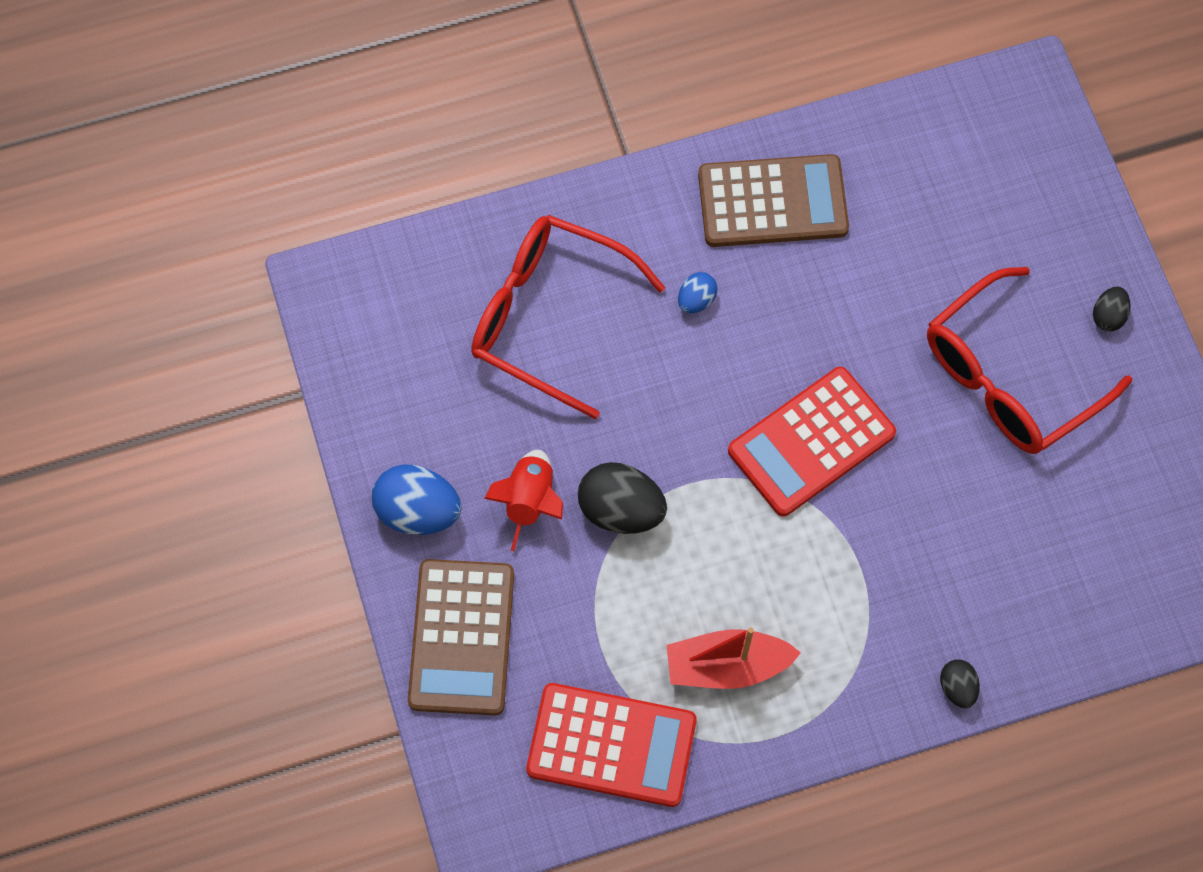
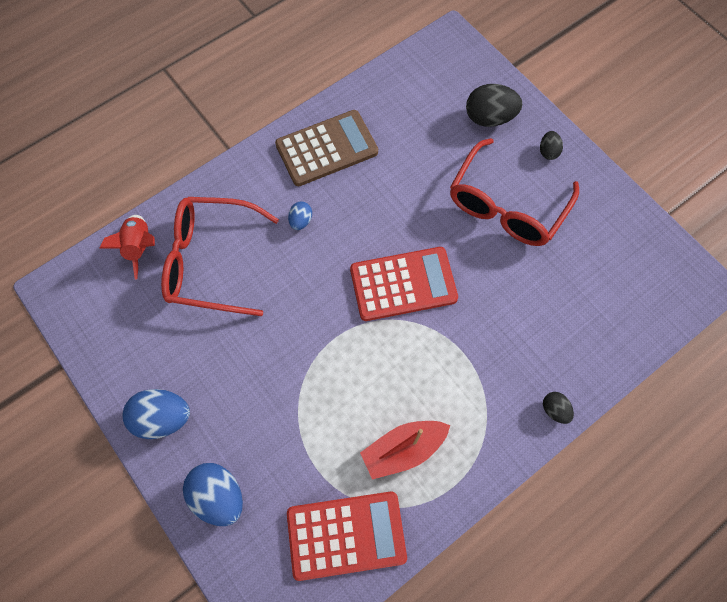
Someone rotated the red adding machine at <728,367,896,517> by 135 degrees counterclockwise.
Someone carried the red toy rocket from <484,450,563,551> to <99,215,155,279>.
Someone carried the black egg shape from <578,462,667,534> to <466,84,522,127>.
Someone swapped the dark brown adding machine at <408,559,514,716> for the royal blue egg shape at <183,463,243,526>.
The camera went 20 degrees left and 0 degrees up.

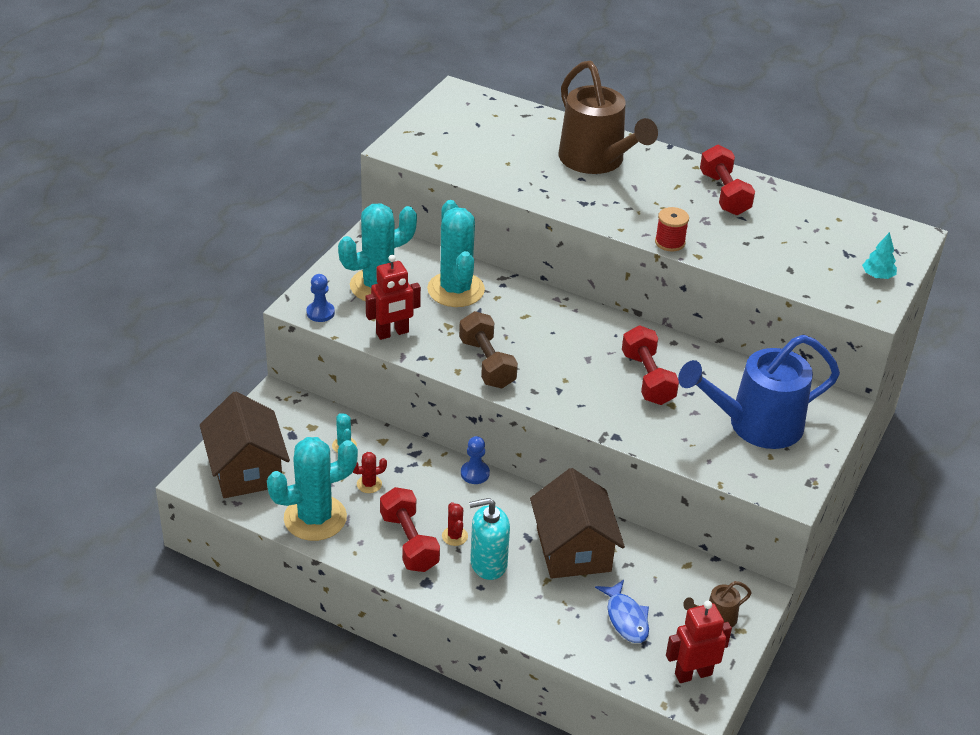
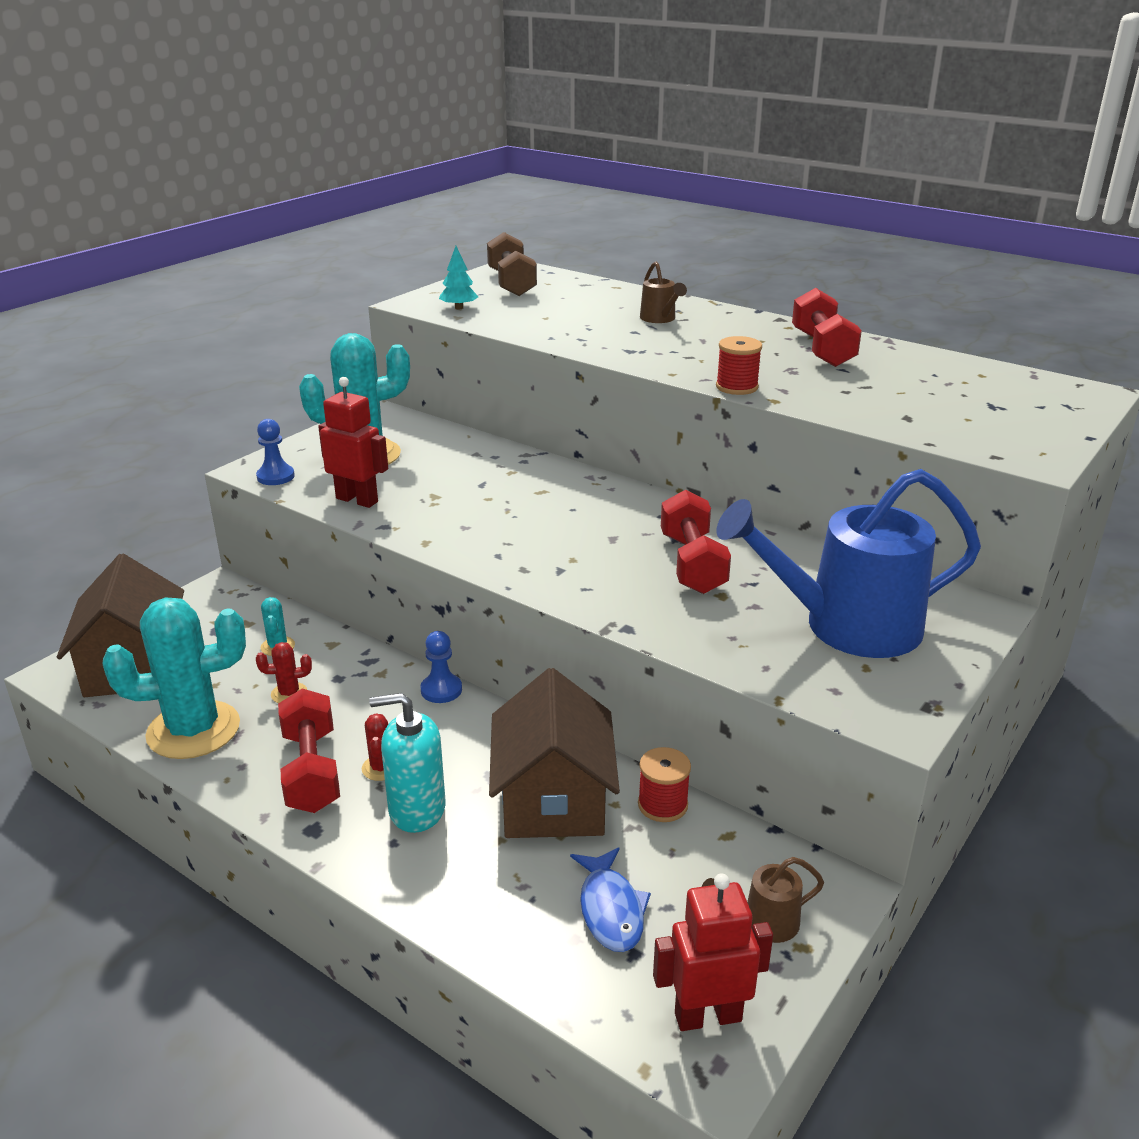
Someone scaled the dark brown watering can at <559,61,658,174> by 0.43.
Someone took away the teal cactus at <427,200,485,307>.
Someone carried the teal tree from <862,232,897,279> to <439,246,478,309>.
Someone rotated the red toy robot at <366,255,421,340> by 135 degrees counterclockwise.
Someone carried the dark brown hand weight from <459,311,518,388> to <487,232,537,296>.
Someone put down the red spool at <638,747,691,822>.
The camera went 10 degrees right and 10 degrees down.

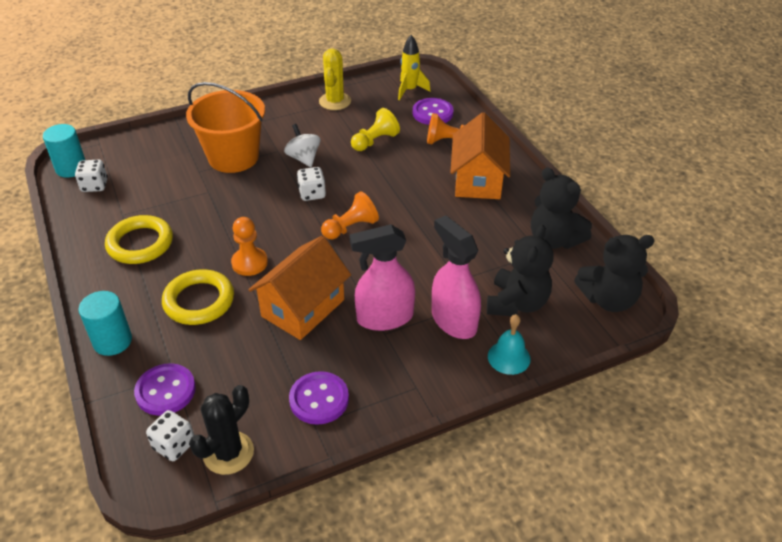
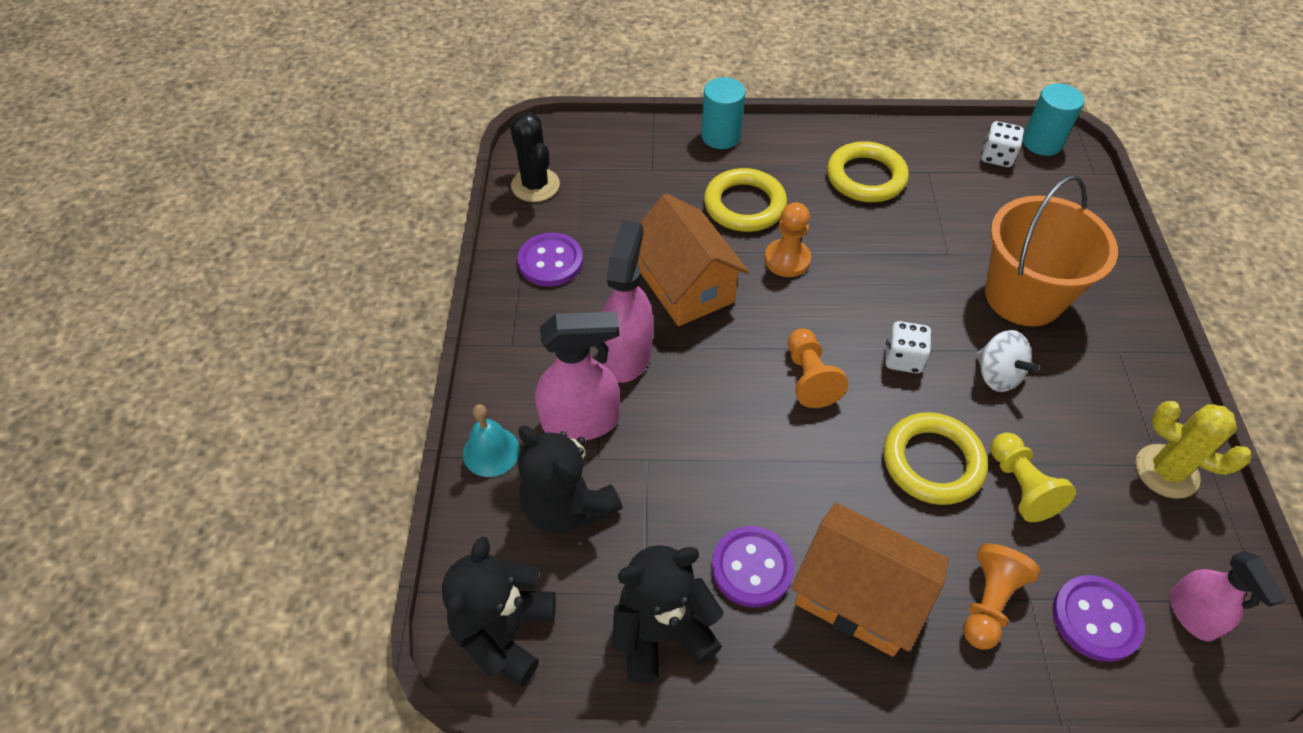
Someone swapped the yellow toy rocket at <398,35,431,100> for the pink sprayer at <1170,551,1287,642>.
Someone rotated the white toy top at <284,124,320,167> by 60 degrees clockwise.
Someone carried the violet button from <134,363,196,416> to <712,526,795,608>.
Someone took away the white die at <146,410,194,461>.
Someone put down the yellow hoop at <884,412,988,505>.
The camera went 115 degrees right and 10 degrees up.

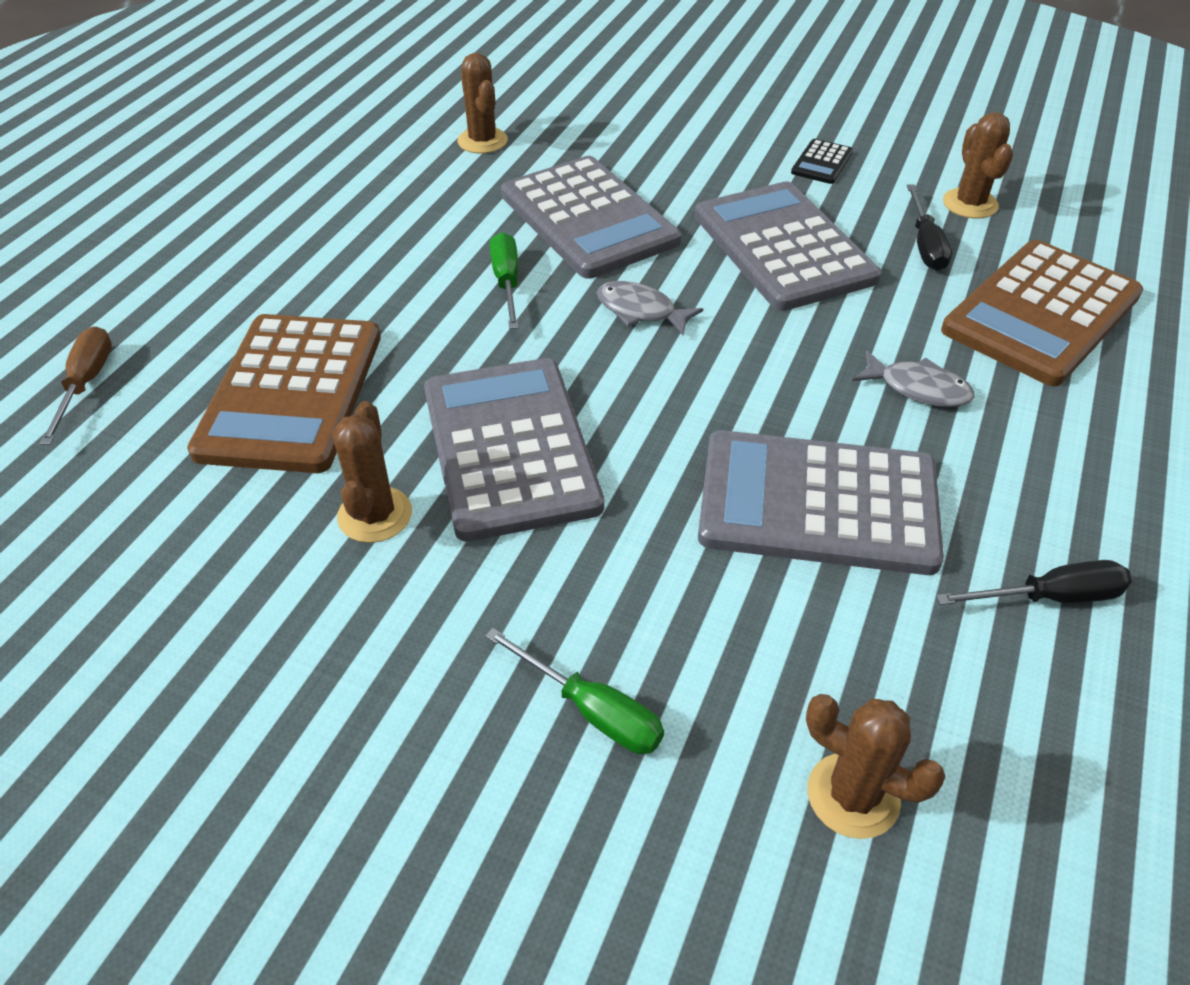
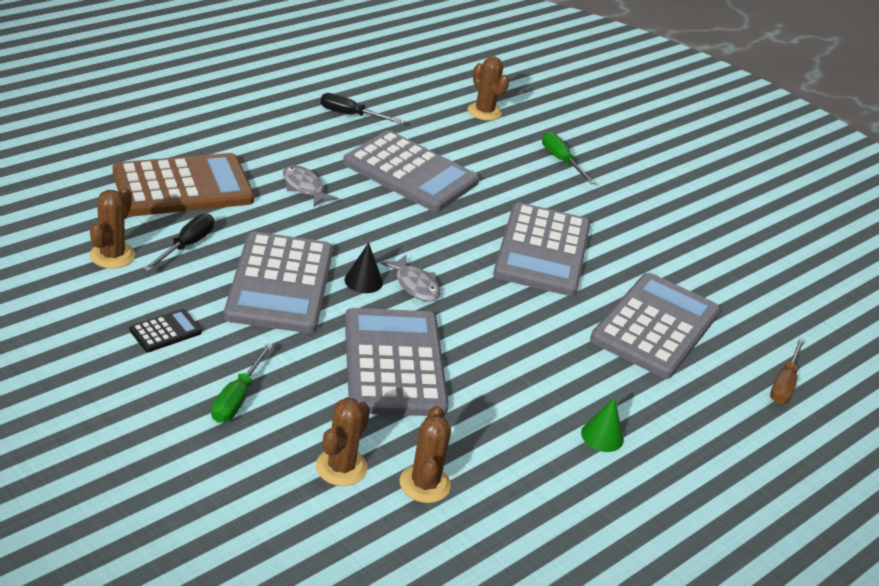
Someone carried the leaf-green screwdriver from <490,232,519,329> to <211,343,273,423>.
Someone repainted the dark brown adding machine at <187,314,381,473>, which became the gray adding machine at <590,273,720,379>.
Someone carried the dark brown cactus from <333,401,412,543> to <316,398,370,486>.
Someone put down the black cone shape at <345,242,383,293>.
Someone put down the leaf-green cone shape at <581,397,624,452>.
The camera went 160 degrees left and 10 degrees down.

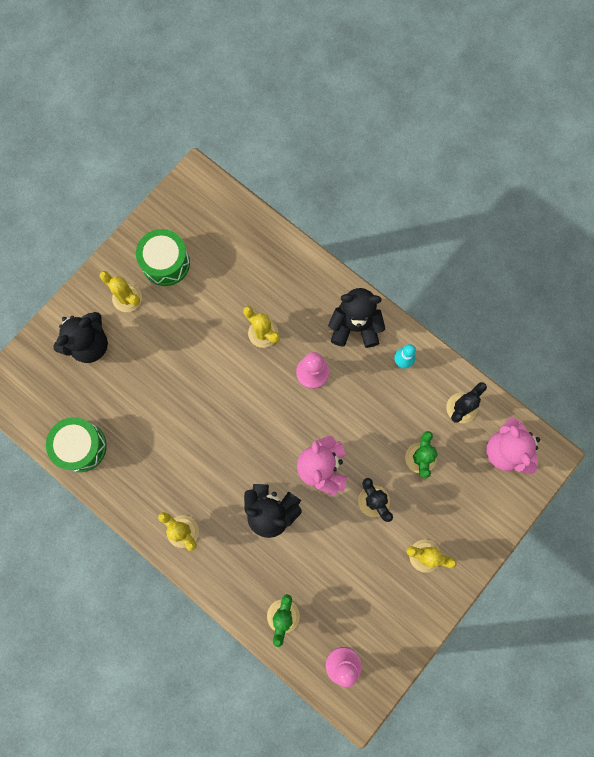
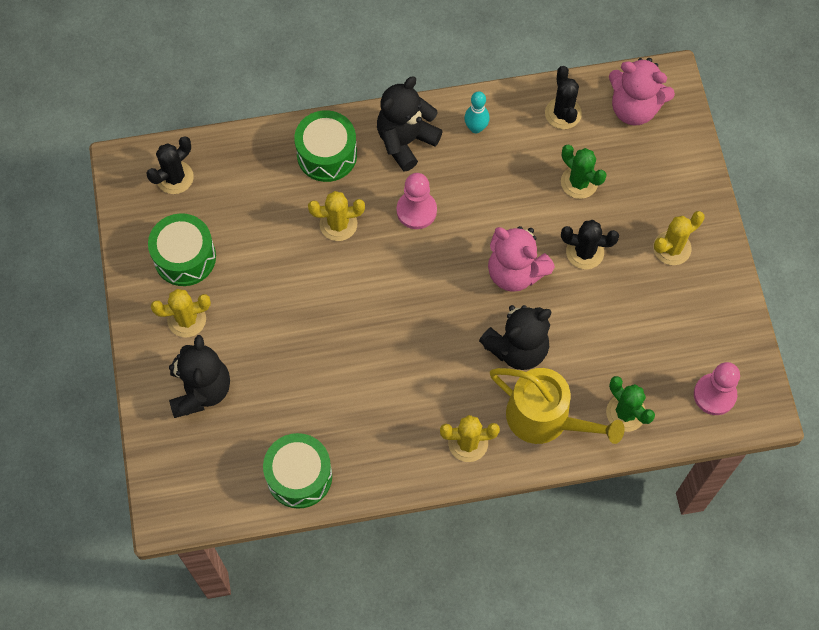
Someone put down the leaf-green toy drum at <294,110,357,182>.
Someone put down the black cactus at <147,136,194,194>.
Someone put down the yellow watering can at <490,368,625,444>.
The camera went 50 degrees left and 10 degrees down.

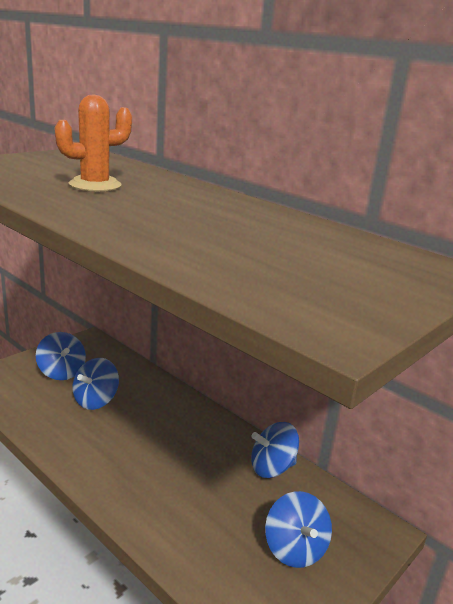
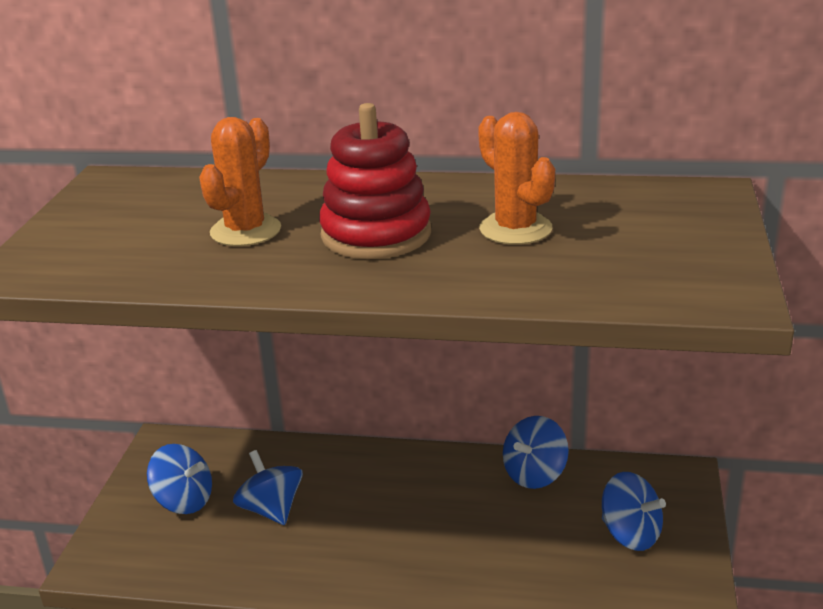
Someone rotated the royal blue toy top at <73,358,119,410> by 150 degrees clockwise.
Someone put down the red stacking rings at <319,103,431,259>.
Someone put down the orange cactus at <478,112,555,245>.
The camera went 30 degrees left and 5 degrees up.

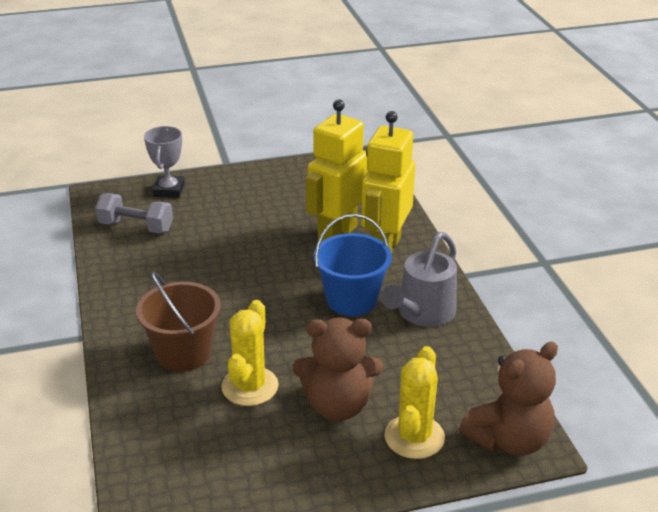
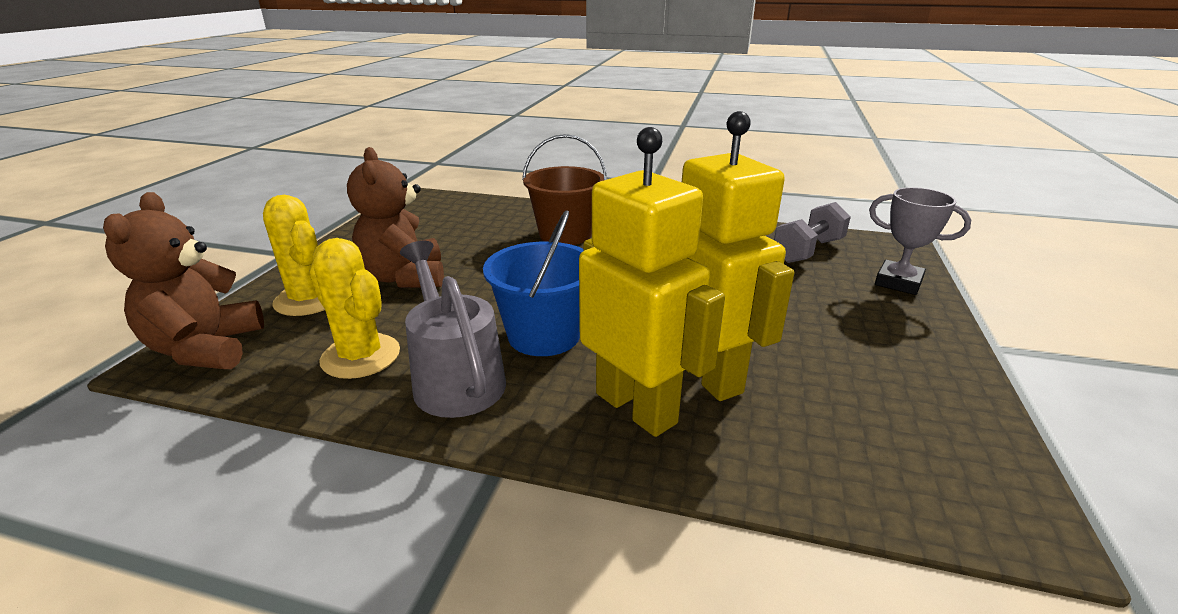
Someone carried the yellow cactus from <221,300,279,406> to <309,238,400,379>.
Someone rotated the dark brown stuffed bear at <293,317,383,421> by 45 degrees counterclockwise.
The camera went 120 degrees right and 5 degrees down.

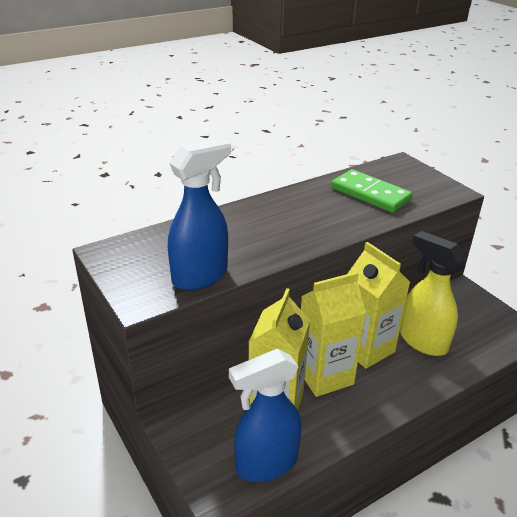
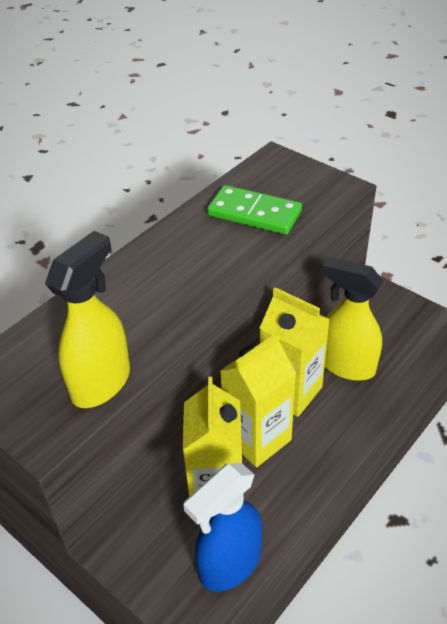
Someone repainted the royal blue sprayer at <168,138,231,290>, which became the yellow sprayer at <45,231,130,408>.
The camera went 15 degrees left and 10 degrees up.

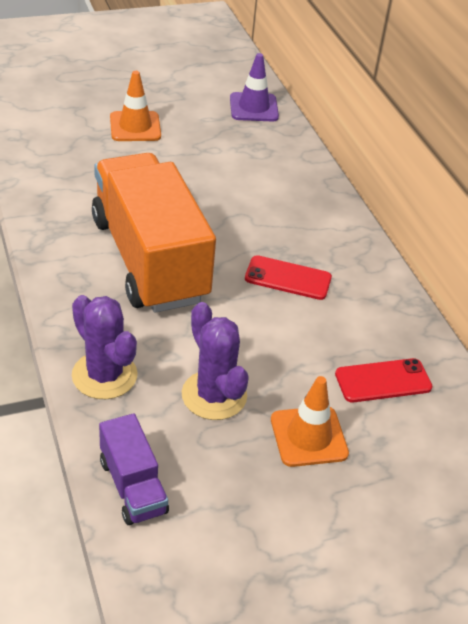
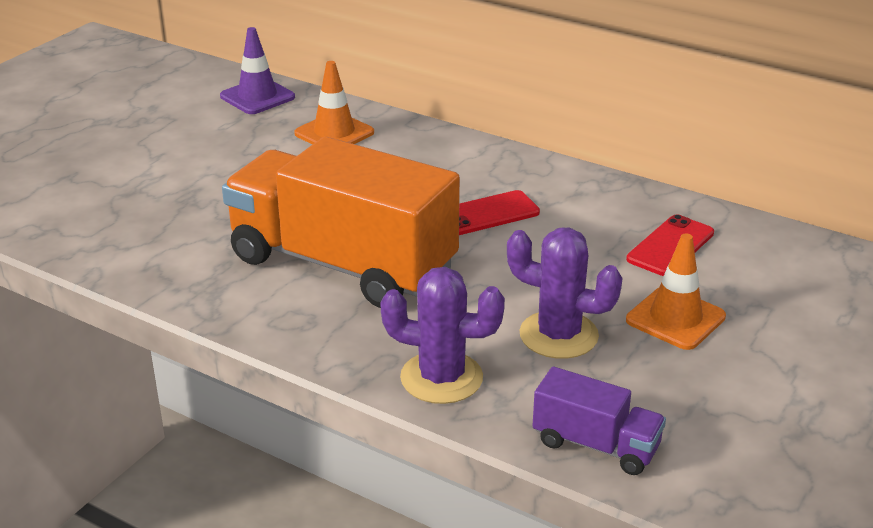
Someone carried the orange road cone from <110,71,161,141> to <294,61,374,145>.
The camera went 35 degrees left and 10 degrees down.

